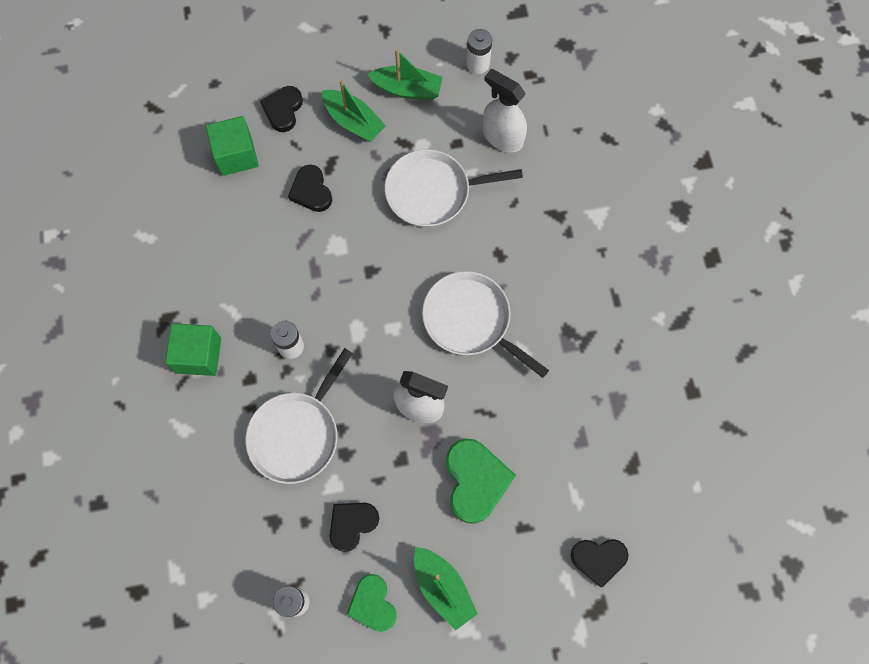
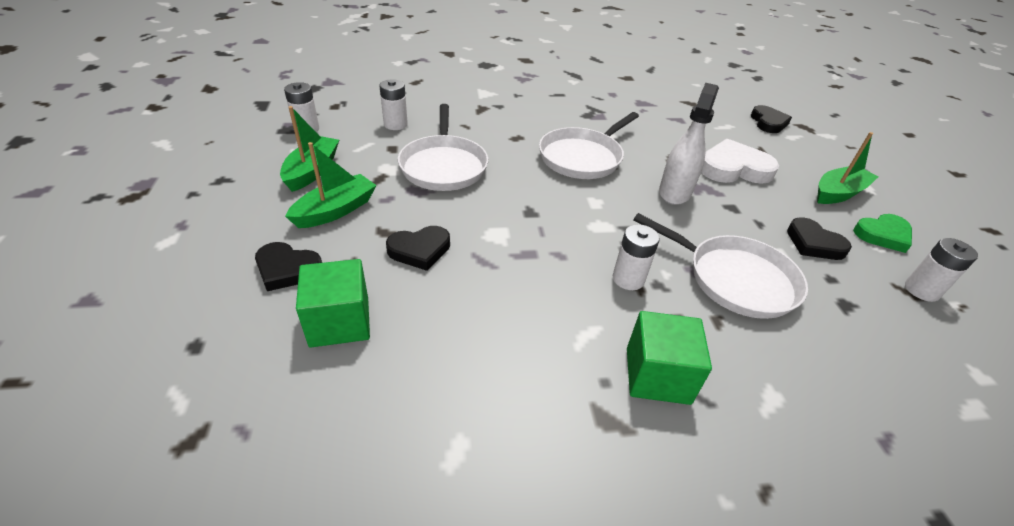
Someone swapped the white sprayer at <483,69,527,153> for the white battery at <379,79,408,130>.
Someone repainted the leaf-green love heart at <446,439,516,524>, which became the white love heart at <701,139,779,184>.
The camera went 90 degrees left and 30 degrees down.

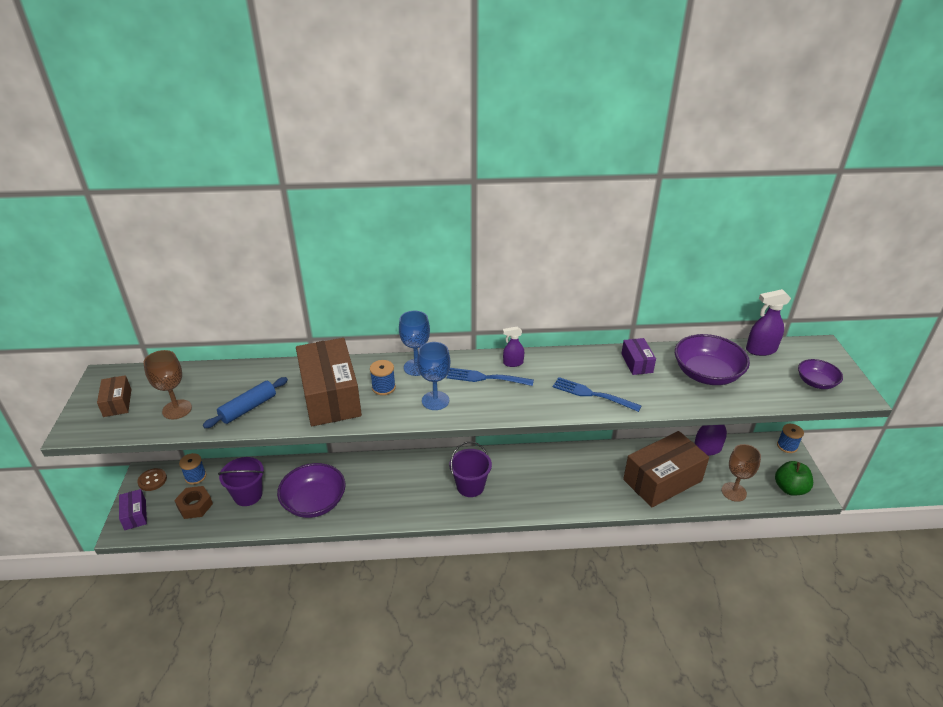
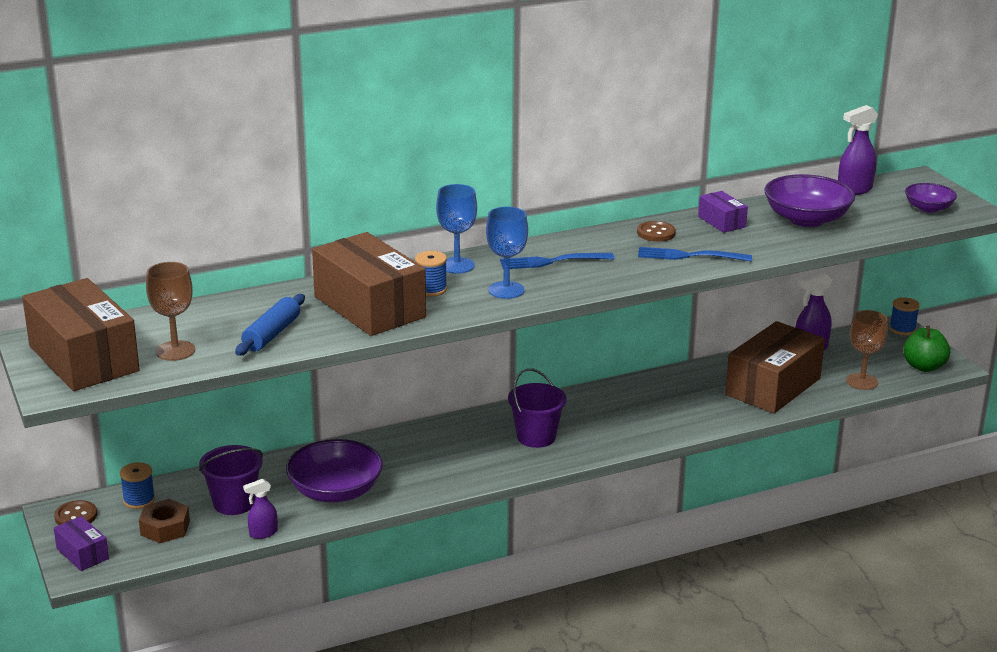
Someone carried the violet sprayer from <503,327,524,367> to <243,479,278,539>.
Someone scaled the dark brown package at <97,375,132,417> by 2.14.
Someone put down the dark brown button at <637,221,676,242>.
The camera went 20 degrees left and 10 degrees down.

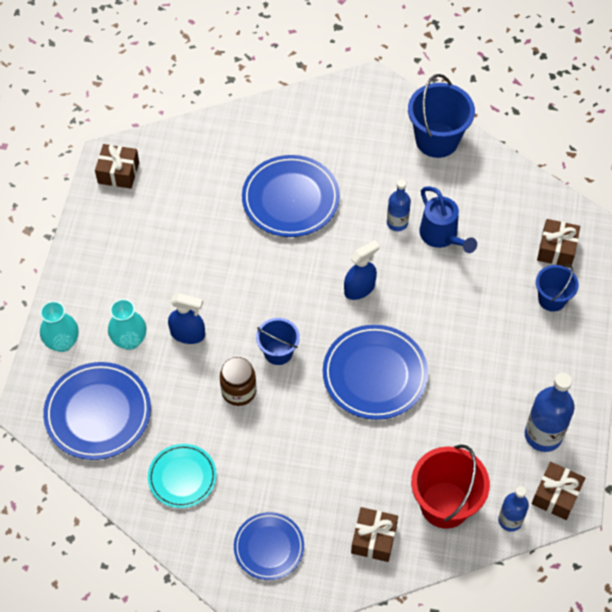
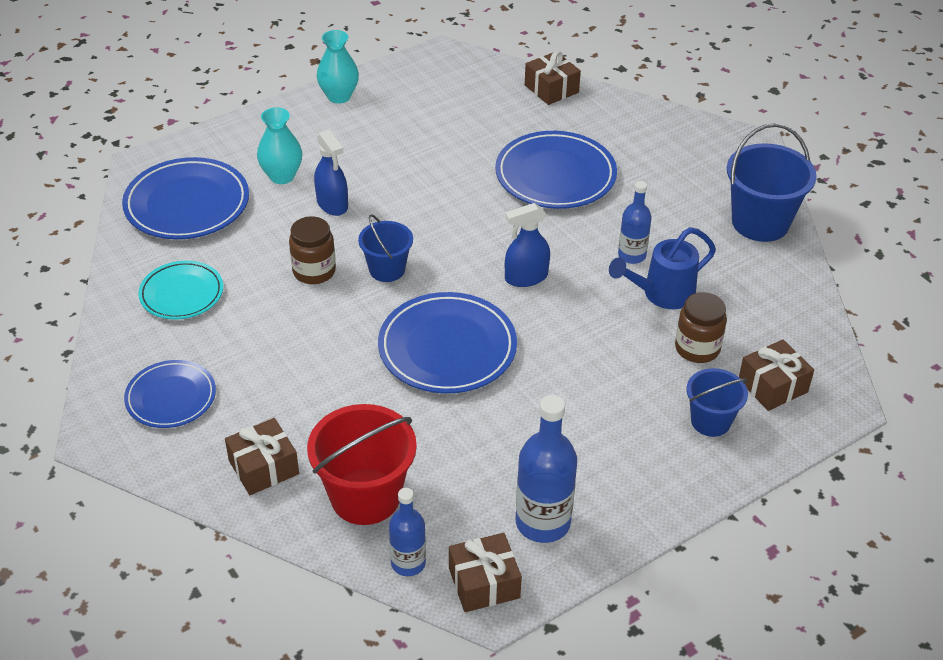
Someone carried the dark brown present from <95,144,139,189> to <525,51,581,105>.
Someone rotated the royal blue watering can at <419,186,477,253> by 45 degrees clockwise.
Someone rotated the royal blue sprayer at <344,240,380,300> by 150 degrees clockwise.
Someone carried the teal flower vase from <40,301,79,352> to <317,30,359,104>.
Someone put down the dark brown jam jar at <675,292,727,363>.
The camera went 45 degrees right and 15 degrees down.

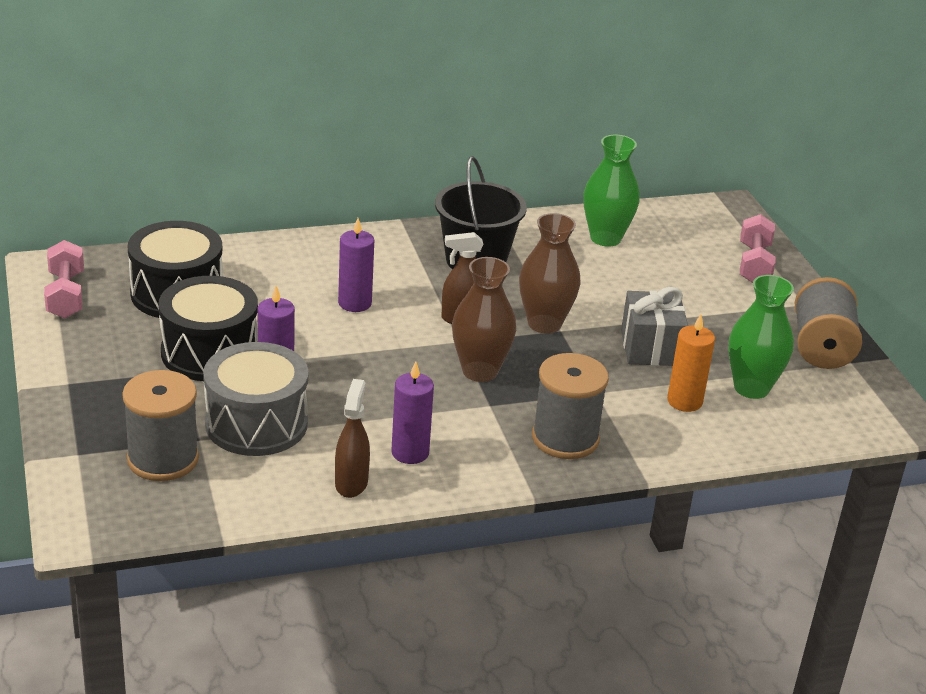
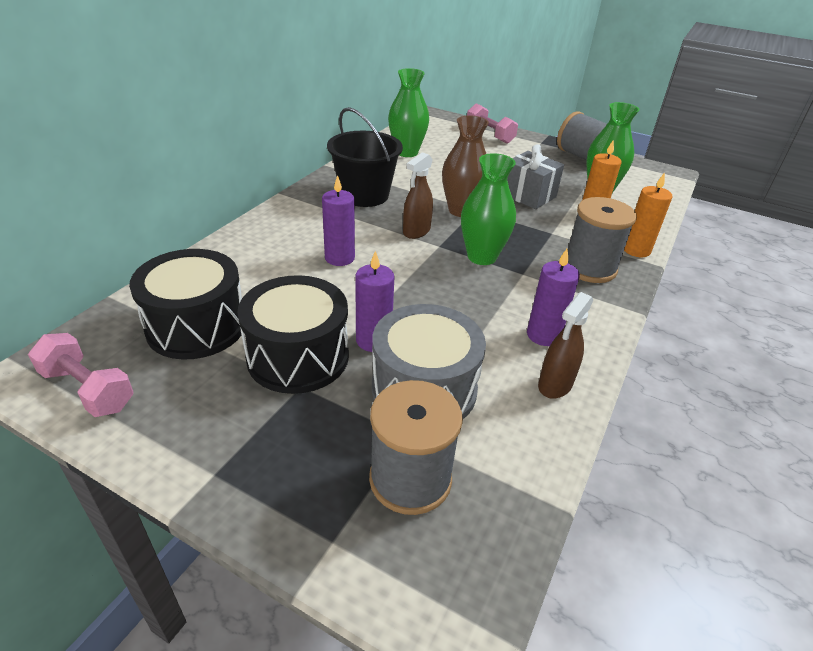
Someone repainted the dark brown flower vase at <452,257,516,382>, which became the leaf-green flower vase at <461,153,516,265>.
Someone rotated the dark brown sprayer at <335,379,370,498> by 105 degrees counterclockwise.
Someone put down the orange candle at <624,172,673,257>.
The camera went 45 degrees left and 5 degrees up.

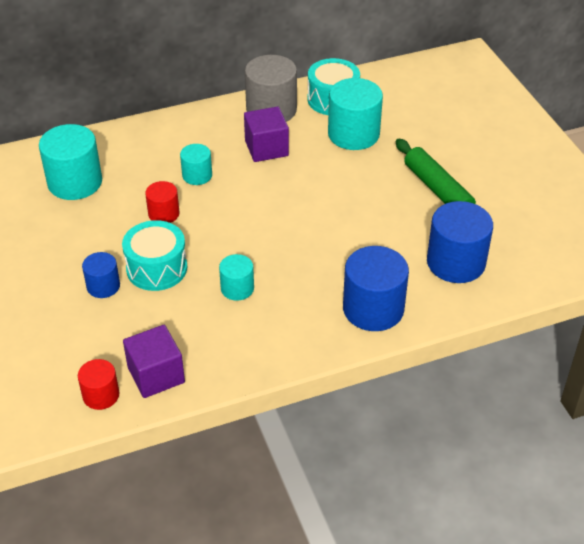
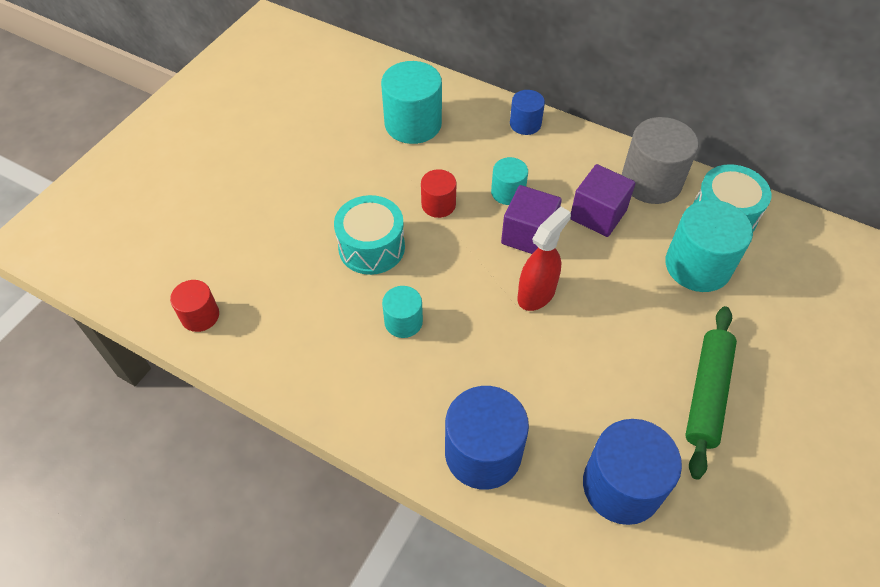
Someone carried the royal blue cylinder from <82,252,120,298> to <510,90,545,135>.
Someone carried the violet solid cube from <123,325,185,398> to <501,185,562,254>.
Someone put down the red sprayer at <517,206,571,311>.
The camera went 50 degrees right and 10 degrees up.

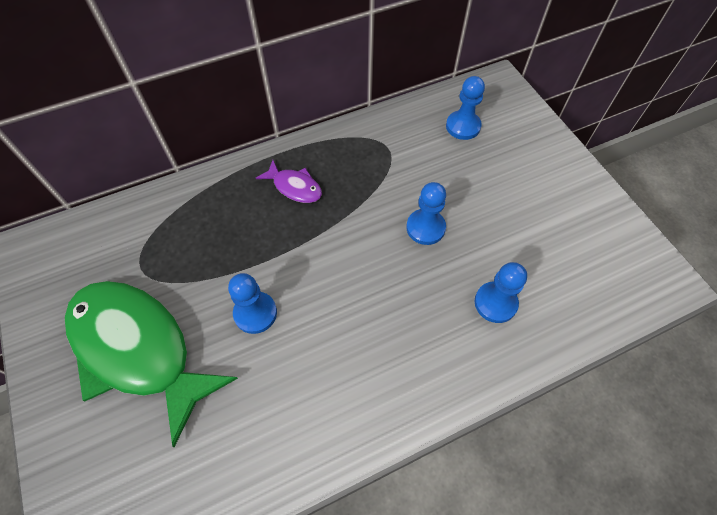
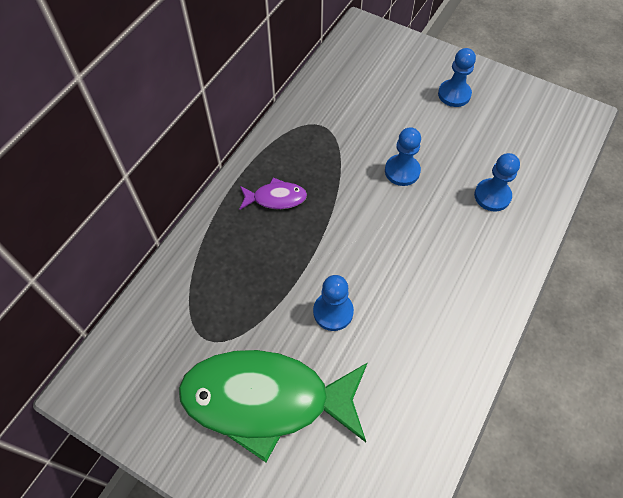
Someone carried the royal blue pawn from <446,76,485,140> to <438,48,476,107>.
The camera went 35 degrees left and 0 degrees up.

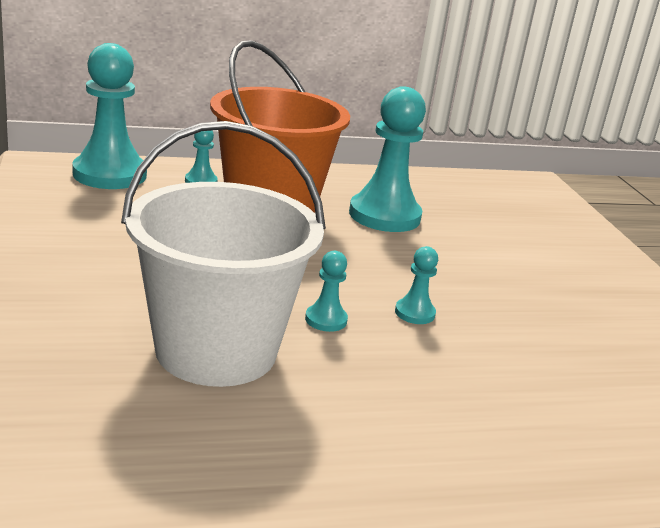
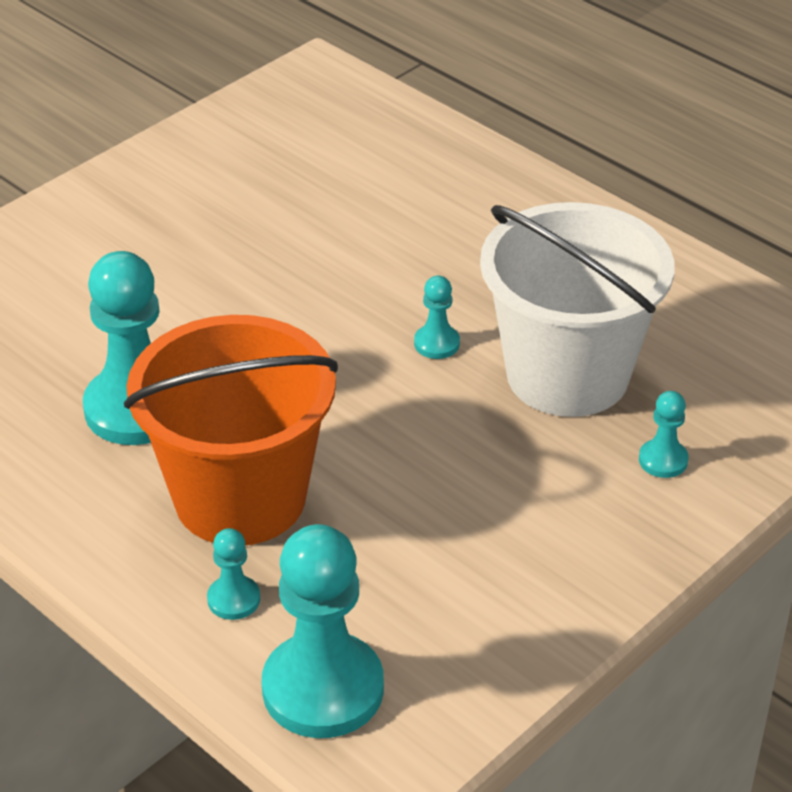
Someone carried the teal pawn from <395,246,438,324> to <639,391,689,478>.
The camera went 120 degrees left and 15 degrees up.

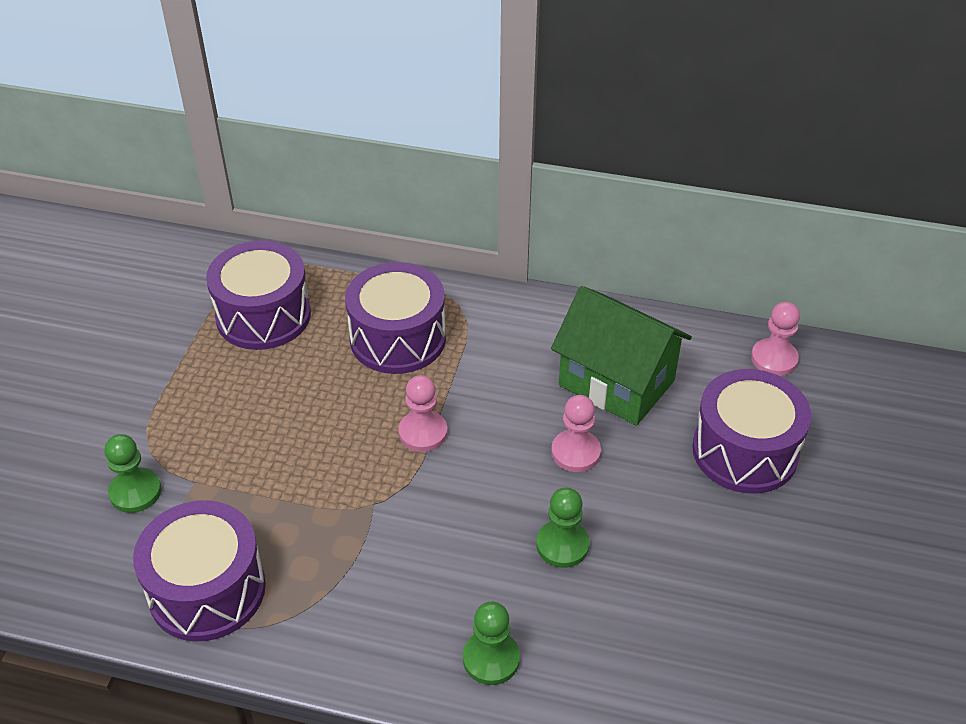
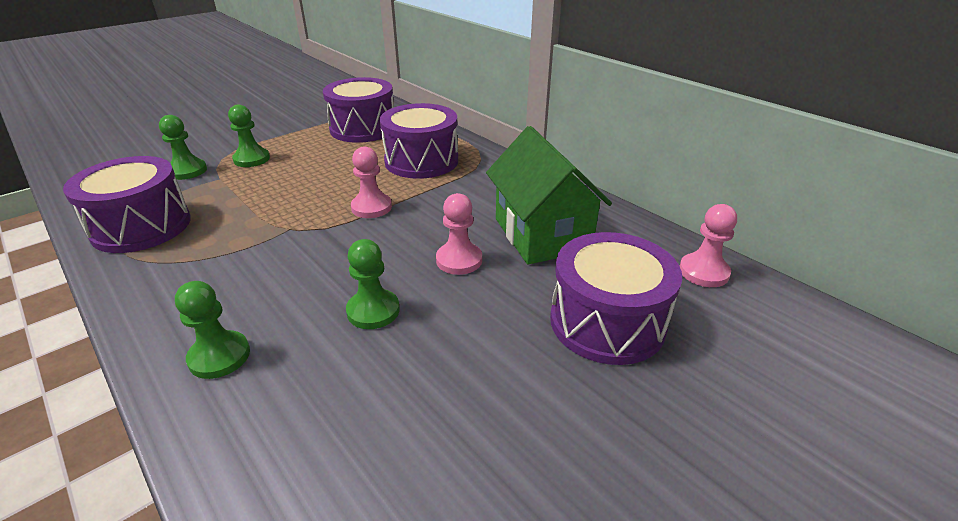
Someone put down the leaf-green pawn at <228,104,270,167>.
The camera went 35 degrees right and 10 degrees down.

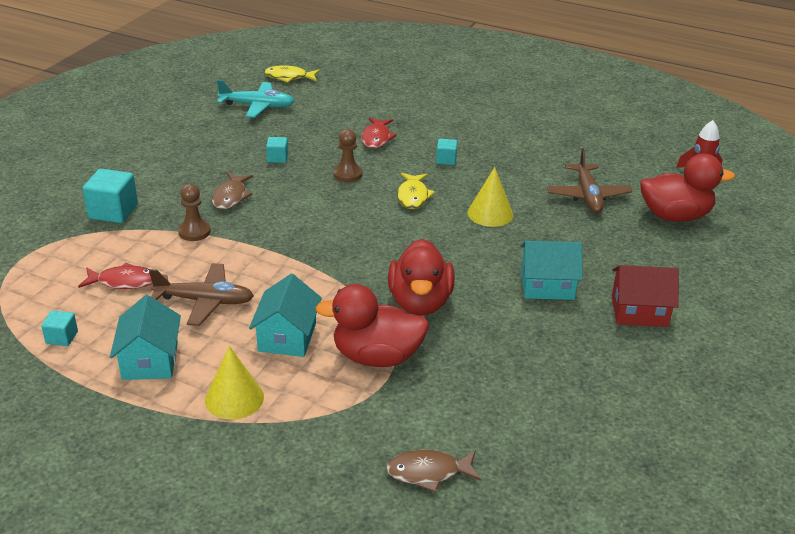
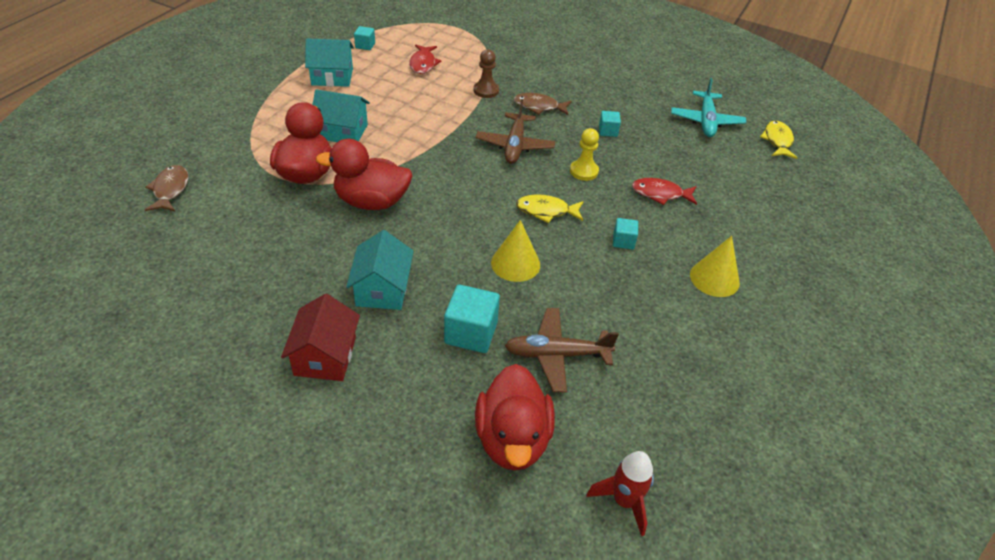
Someone repainted the dark brown pawn at <333,129,362,182>, which became the yellow pawn at <570,128,599,181>.
Someone carried the teal solid cube from <83,169,138,223> to <444,285,500,353>.
Someone carried the dark brown aeroplane from <149,263,254,326> to <476,99,555,164>.
Someone carried the yellow cone shape from <205,346,264,420> to <690,236,740,297>.
The camera went 90 degrees right and 10 degrees up.

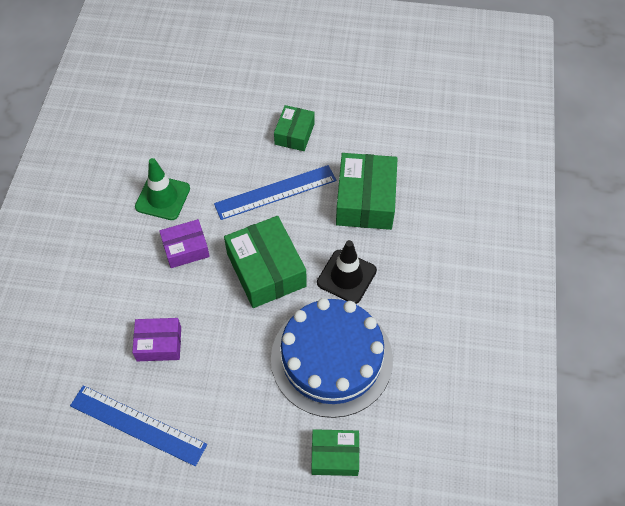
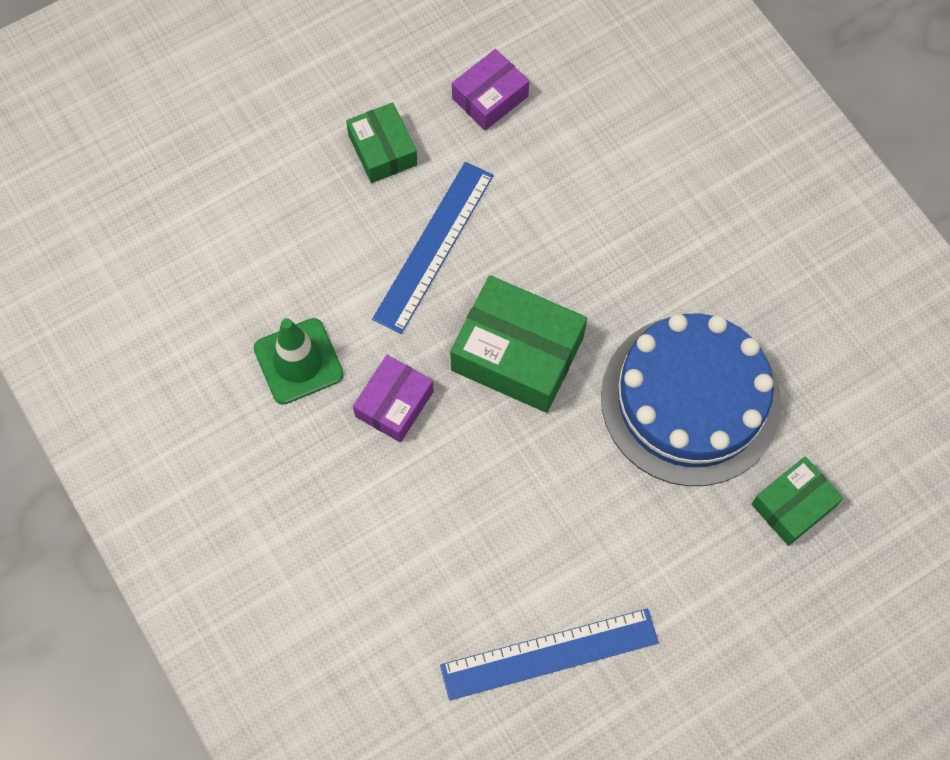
Someone took away the leaf-green package at <336,153,398,230>.
Someone took away the black road cone at <317,240,377,304>.
Someone carried the violet package from <132,318,181,361> to <452,49,529,131>.
The camera went 40 degrees left and 10 degrees up.

